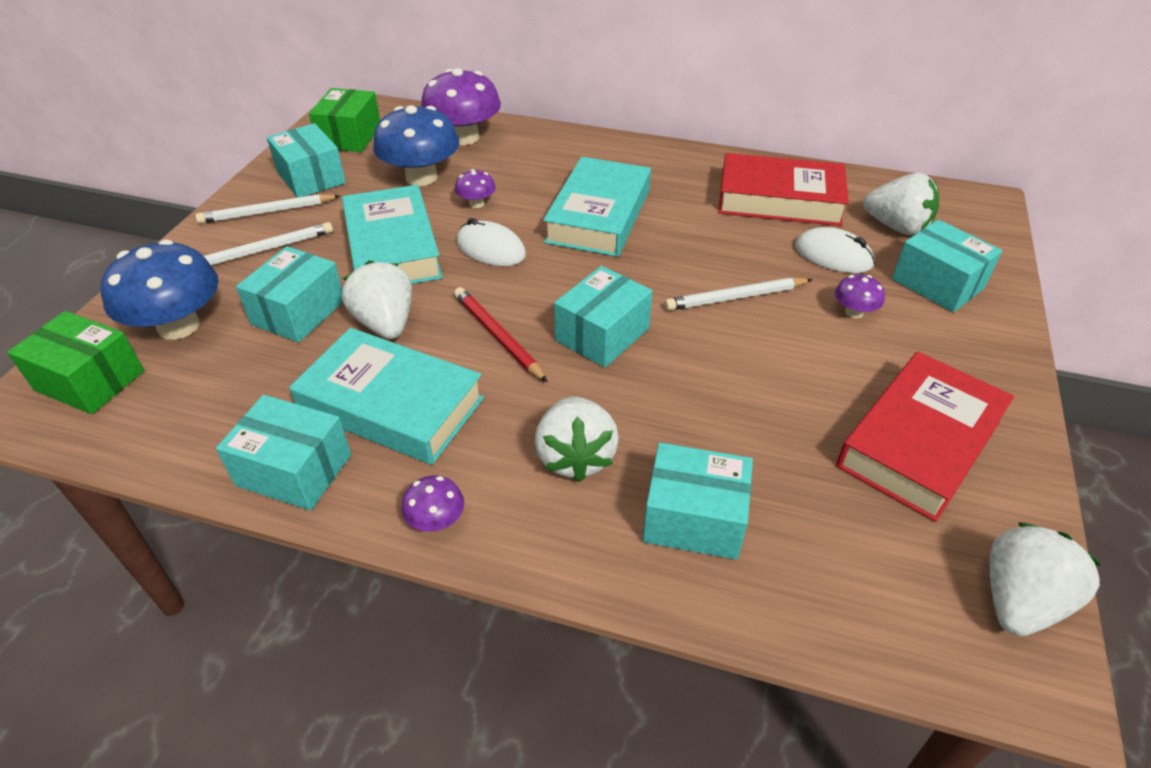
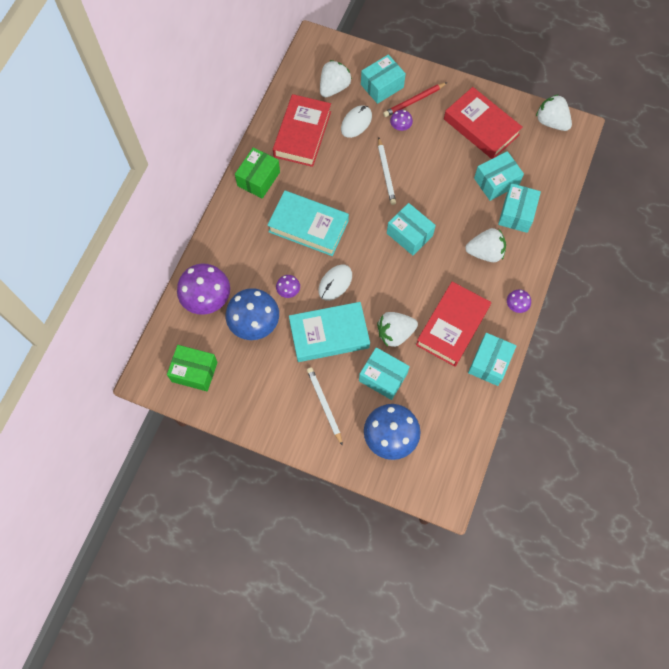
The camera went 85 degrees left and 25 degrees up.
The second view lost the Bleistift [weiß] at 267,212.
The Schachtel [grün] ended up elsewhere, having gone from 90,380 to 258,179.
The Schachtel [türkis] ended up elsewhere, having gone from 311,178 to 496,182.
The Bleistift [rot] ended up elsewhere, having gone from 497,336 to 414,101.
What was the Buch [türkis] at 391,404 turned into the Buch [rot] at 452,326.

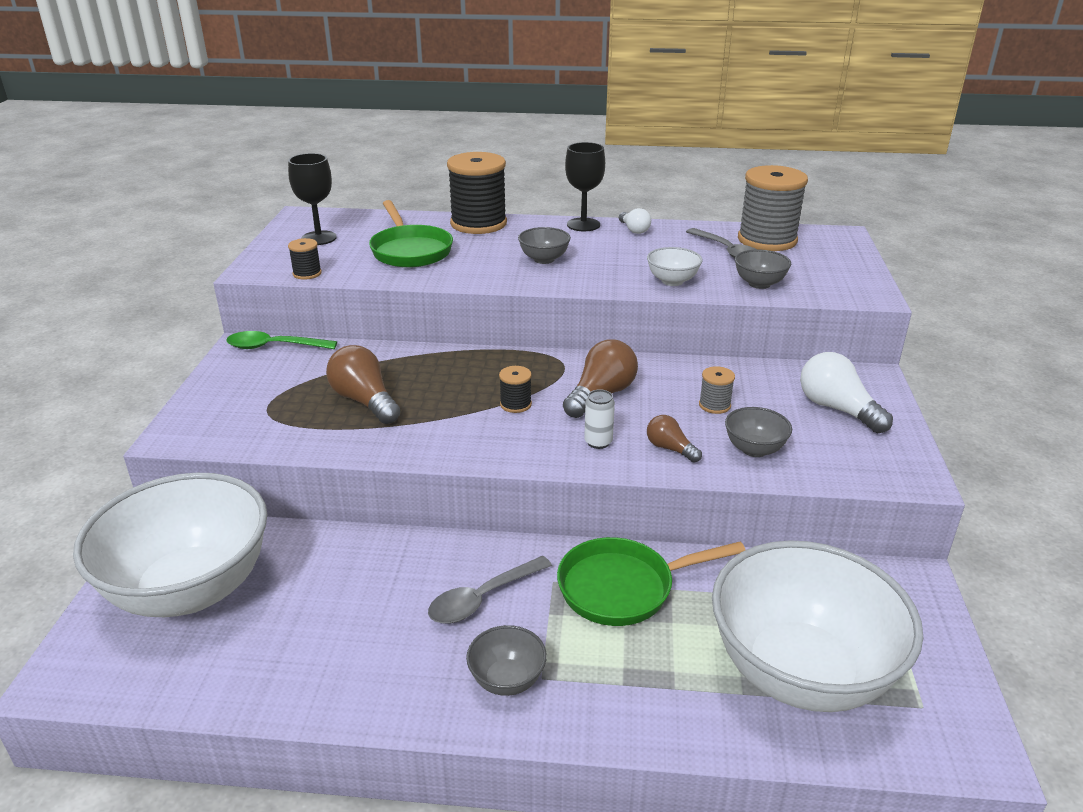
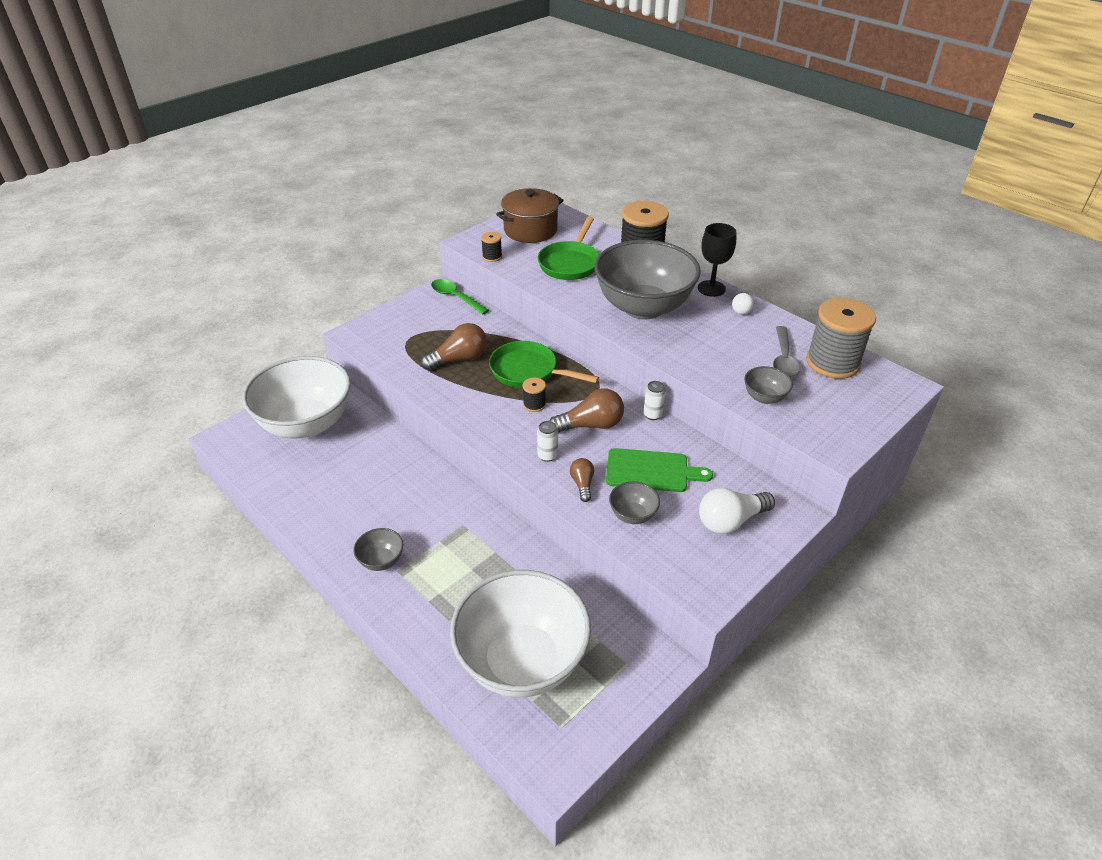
The camera went 40 degrees right and 10 degrees up.
The second view lost the Löffel [grau] at 482,598.
The second view lost the Schüssel [weiß] at 672,281.
The second view gained the Dose [weiß] at 652,415.
The Pfanne [grün] ended up elsewhere, having gone from 623,588 to 528,371.
Where the Kelch [schwarz] stood at 319,238, the Kochtopf [braun] came to stand at 530,230.
Where the Garnrolle [grau] stood at 714,405, the Schneidebrett [grün] came to stand at 651,471.
The Glühbirne [braun] at 364,401 ended up facing another way, 60 degrees clockwise from before.
The Glühbirne [weiß] at 837,409 ended up facing another way, 120 degrees counterclockwise from before.
The size of the Schüssel [grau] at 544,259 changed by a factor of 2.48.

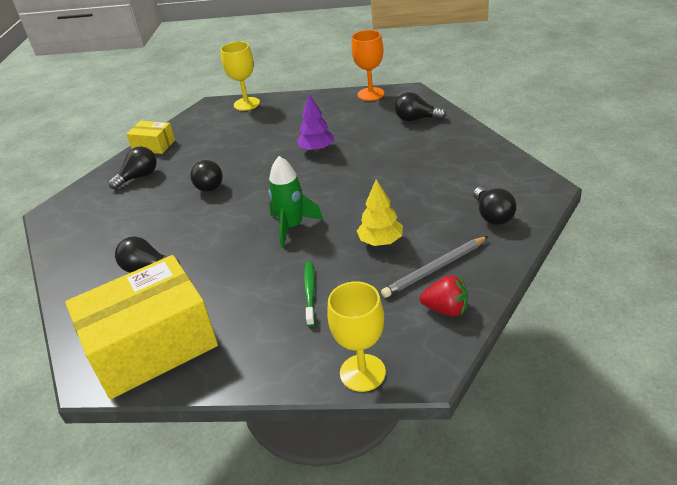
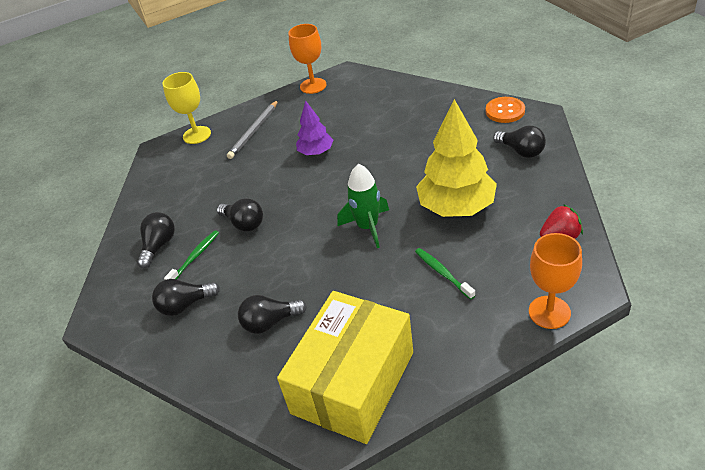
The camera went 30 degrees left and 5 degrees up.
The second view lost the Schachtel [gelb] at 154,145.
The second view gained the Zahnbürste [grün] at 195,257.
The second view gained the Knopf [orange] at 505,111.
The Bleistift [grau] ended up elsewhere, having gone from 435,269 to 254,131.
The Glühbirne [schwarz] ended up elsewhere, having gone from 416,119 to 185,305.
What was the Kelch [gelb] at 362,372 turned into the Kelch [orange] at 549,312.
The size of the Baum [gelb] at 381,241 changed by a factor of 1.83.

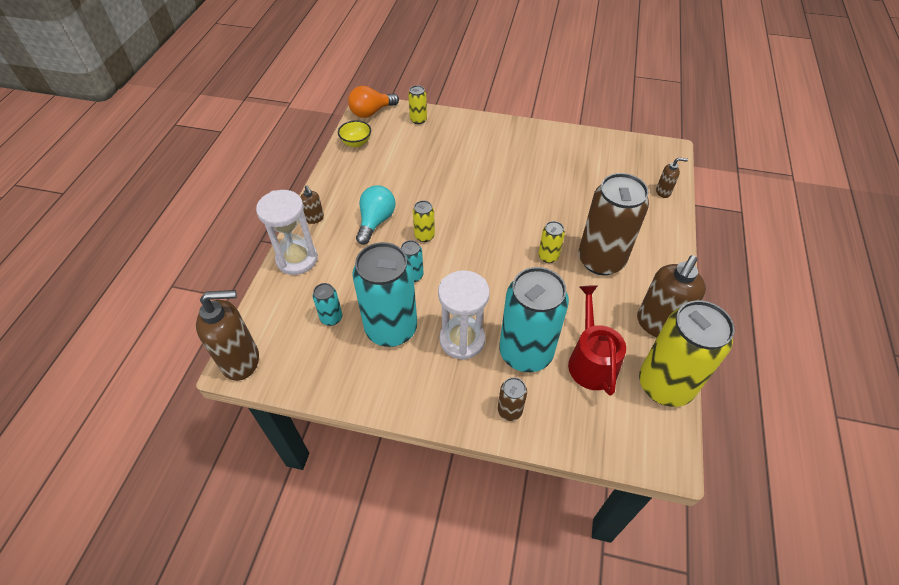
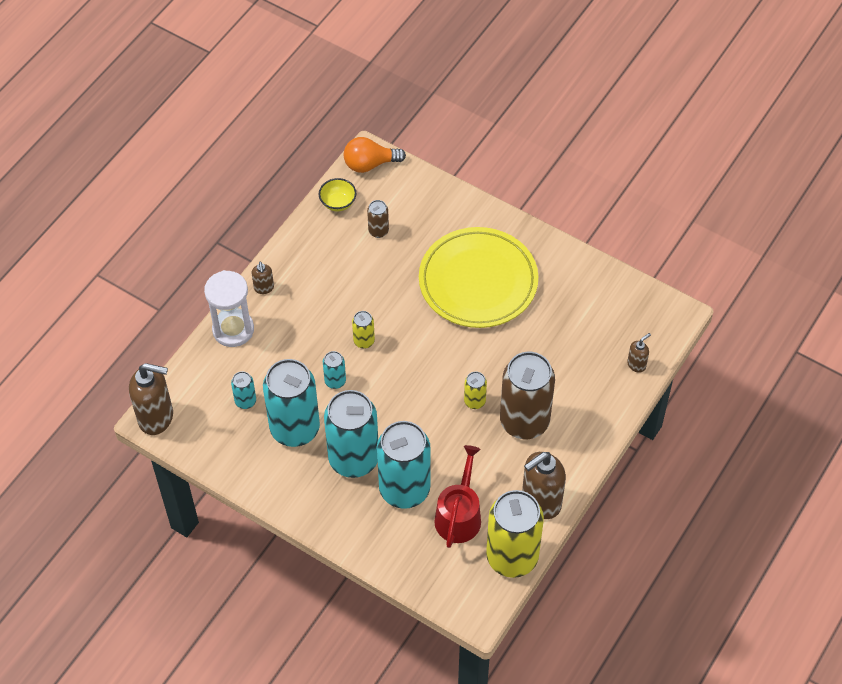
The camera went 20 degrees right and 5 degrees up.
The second view lost the Glühbirne [türkis] at 376,221.
The second view lost the Dose [gelb] at 418,120.
The second view gained the Teller [gelb] at 478,281.
The Dose [braun] ended up elsewhere, having gone from 509,411 to 378,231.
Where the Sanduhr [weiß] stood at 462,340, the Dose [türkis] came to stand at 353,459.
The Seifenspender [braun] at 663,192 ended up facing another way, 60 degrees counterclockwise from before.

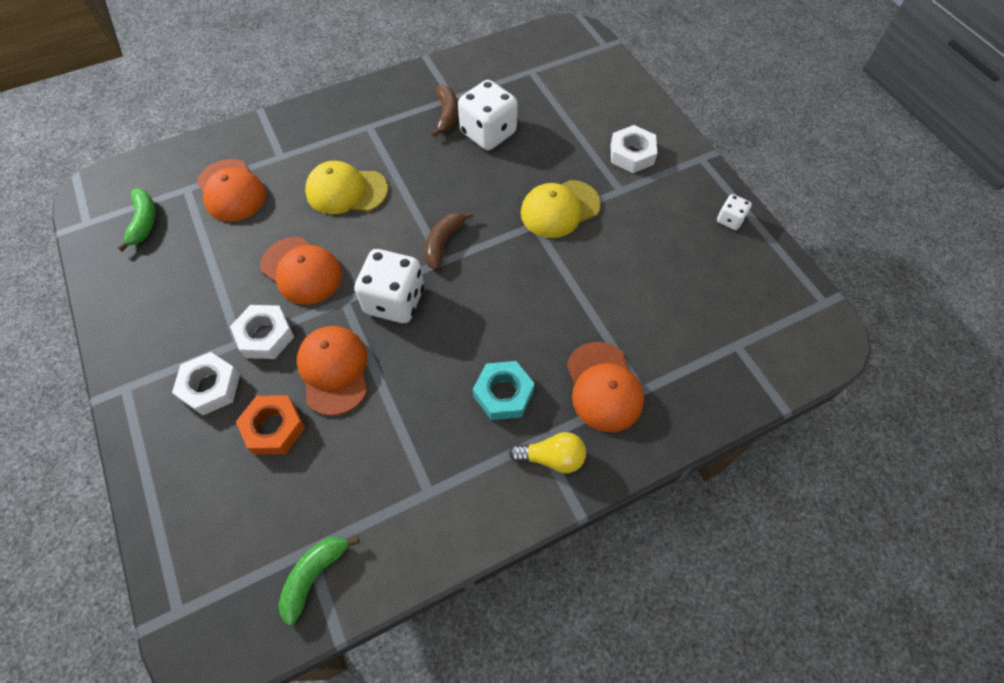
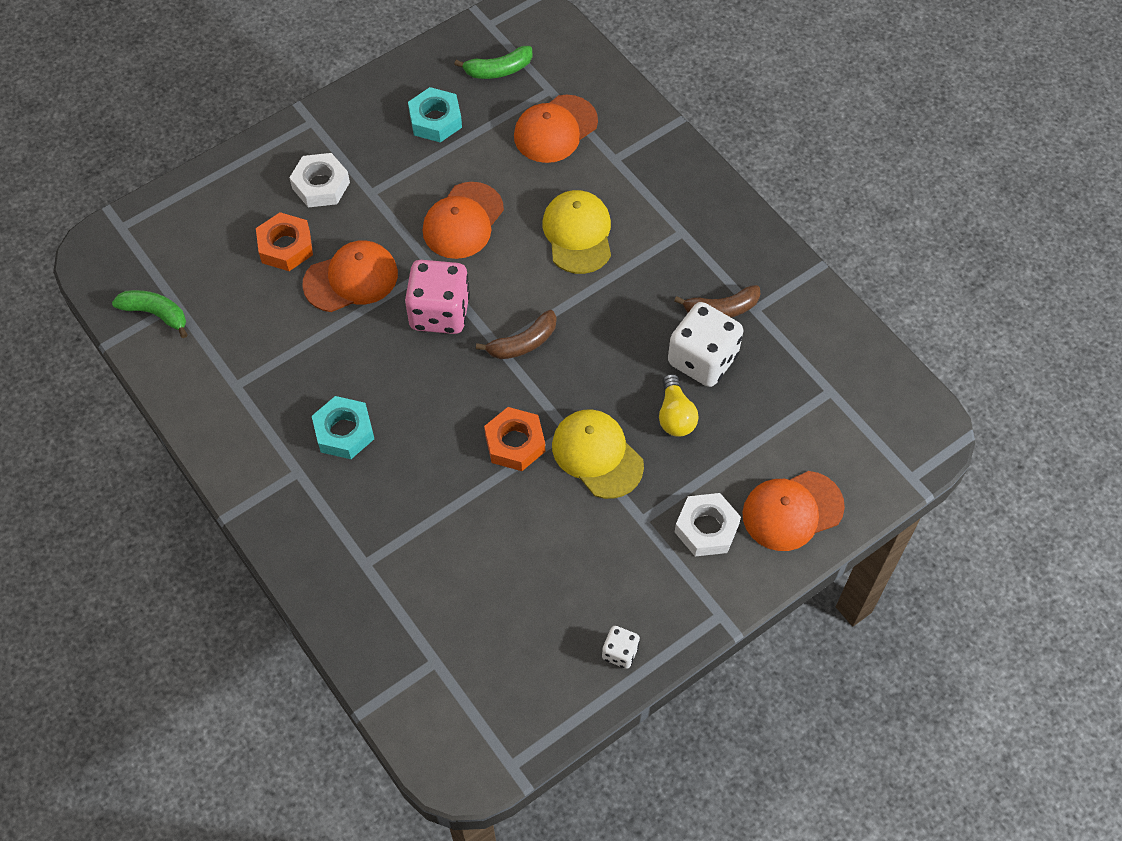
The camera went 80 degrees right and 0 degrees up.
The second view lost the Sechskantmutter [weiß] at 265,336.
The second view gained the Sechskantmutter [türkis] at 435,120.
The second view gained the Sechskantmutter [orange] at 515,443.
The Glühbirne [gelb] ended up elsewhere, having gone from 551,457 to 675,415.
The Kappe [orange] ended up elsewhere, having gone from 603,387 to 792,511.
What was the Spielwürfel [weiß] at 394,301 turned into the Spielwürfel [rosa] at 439,312.
The Banane [braun] at 443,243 ended up facing another way, 135 degrees clockwise from before.

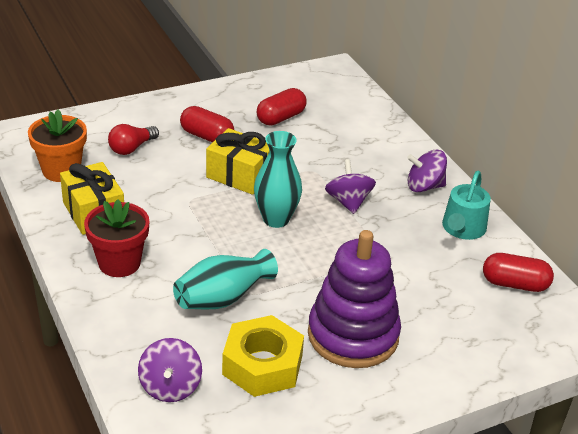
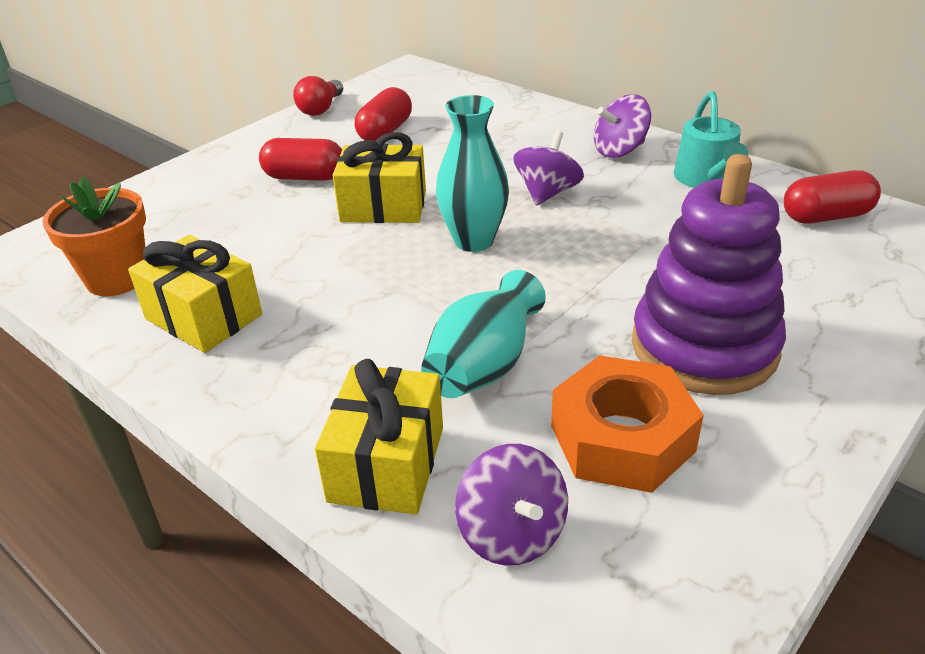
The camera went 20 degrees left and 0 degrees up.
The second view lost the Blumentopf [rot] at 119,263.
The second view gained the Geschenk [gelb] at 387,464.
The Glühbirne [rot] ended up elsewhere, having gone from 132,148 to 321,109.
What was the Sechskantmutter [gelb] at 262,365 turned into the Sechskantmutter [orange] at 622,438.
The Kreisel [lila] at 348,202 ended up facing another way, 60 degrees clockwise from before.

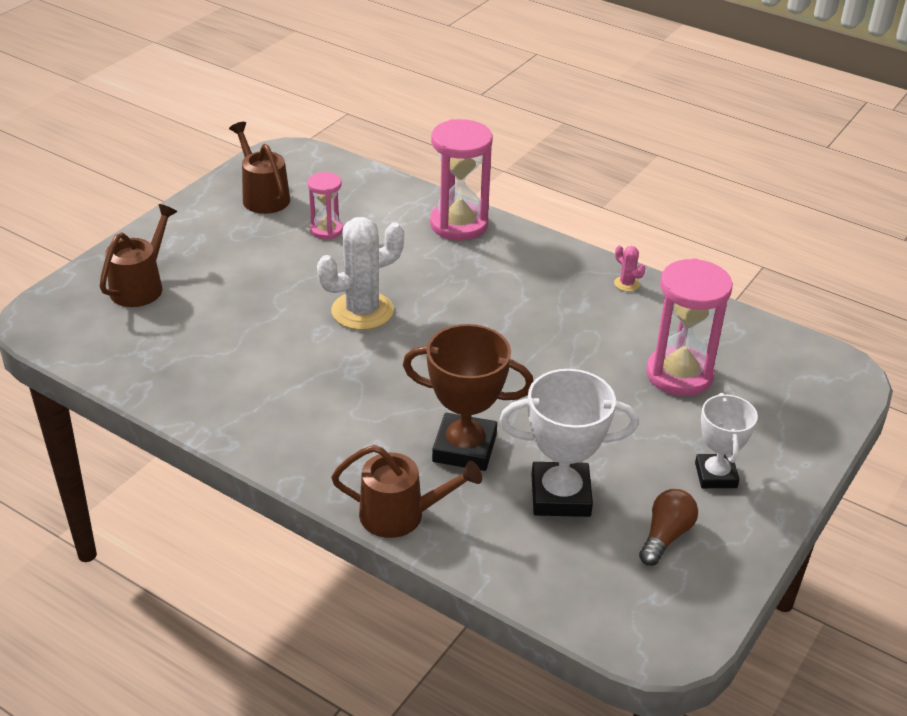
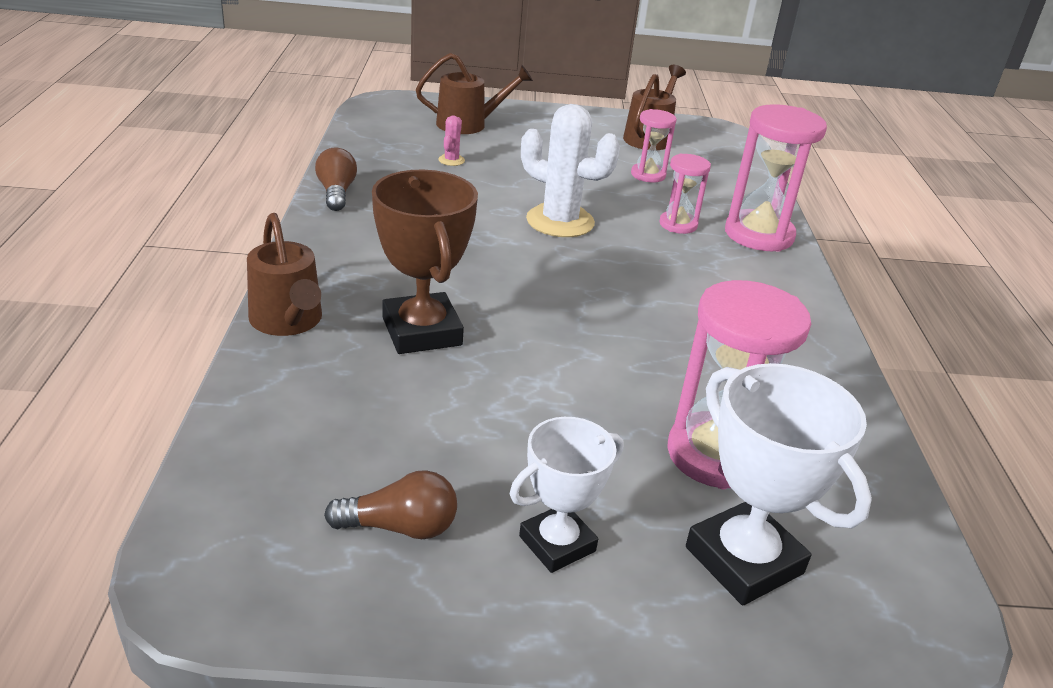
The camera went 55 degrees right and 5 degrees down.
The second view gained the Glühbirne [braun] at 336,193.
The second view gained the Sanduhr [rosa] at 678,224.
The Pokal [weiß] ended up elsewhere, having gone from 560,495 to 744,560.
The Kaktus [rosa] ended up elsewhere, having gone from 626,284 to 451,160.

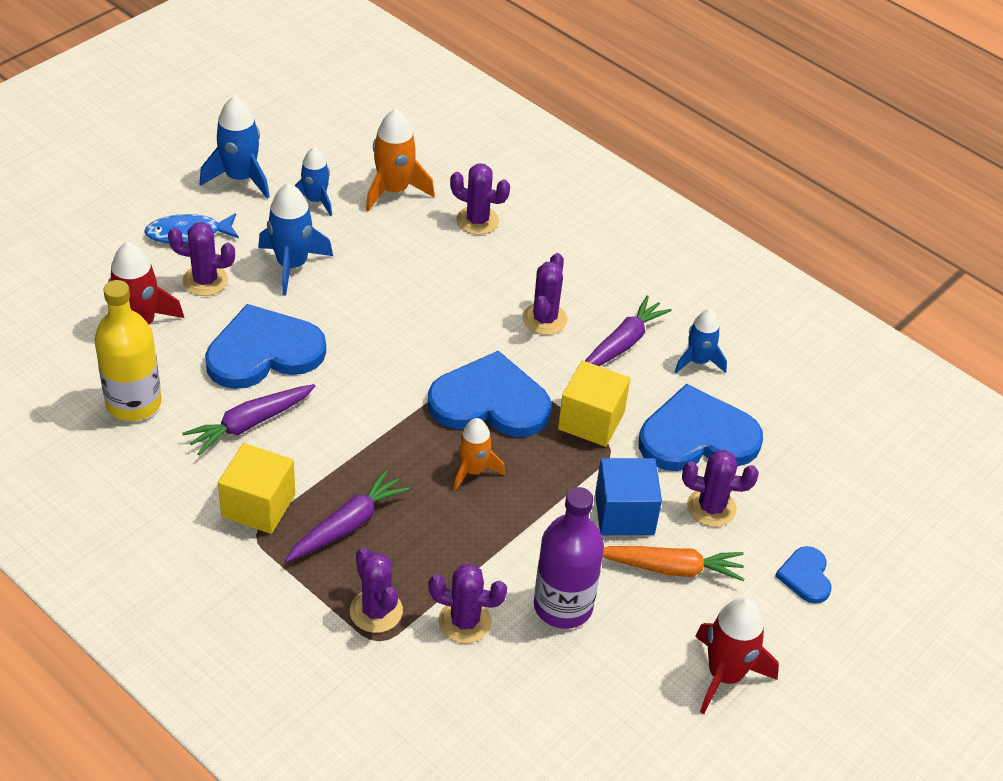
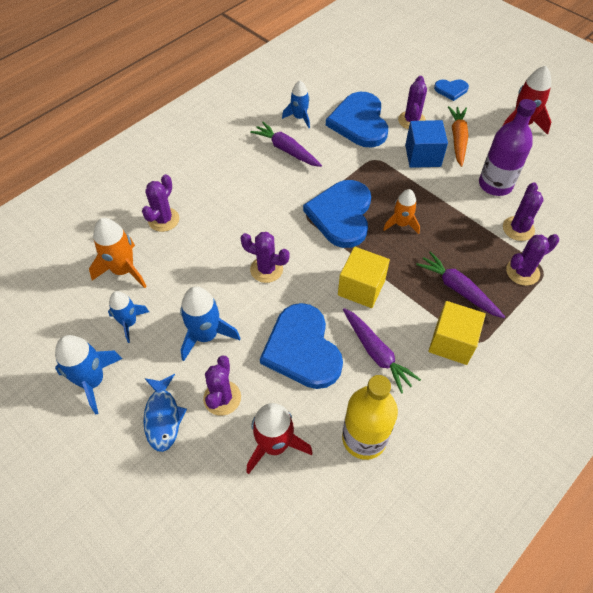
The camera went 85 degrees left and 10 degrees up.
The Kaktus [lila] ended up elsewhere, having gone from 544,319 to 266,269.
The Kubus [gelb] ended up elsewhere, having gone from 591,421 to 361,288.

